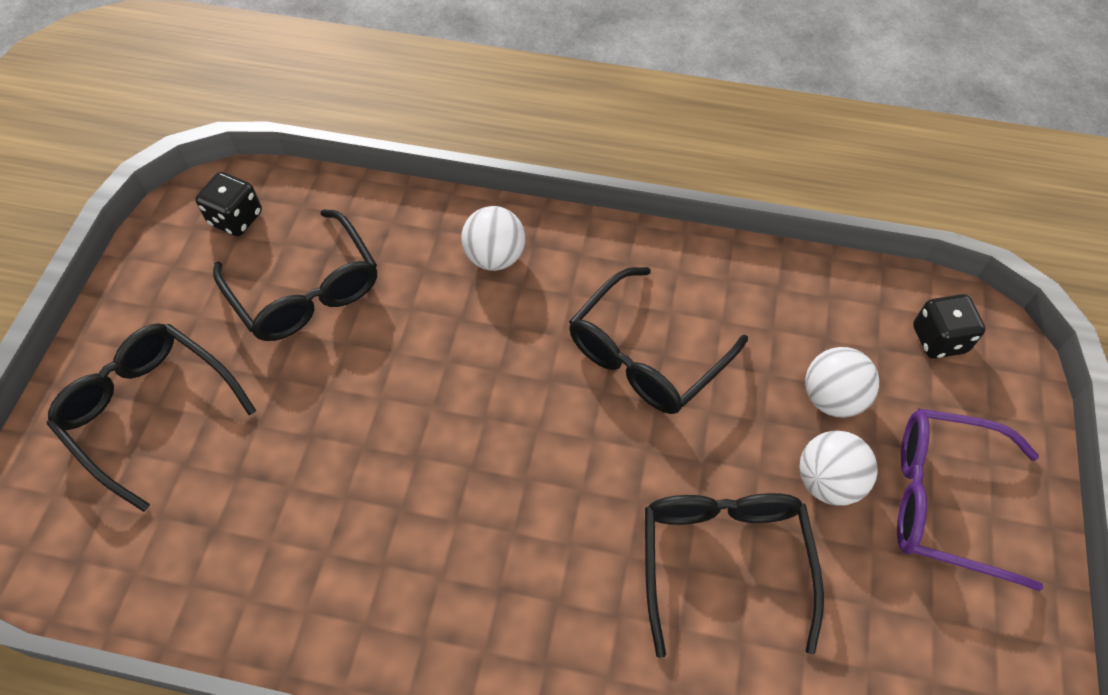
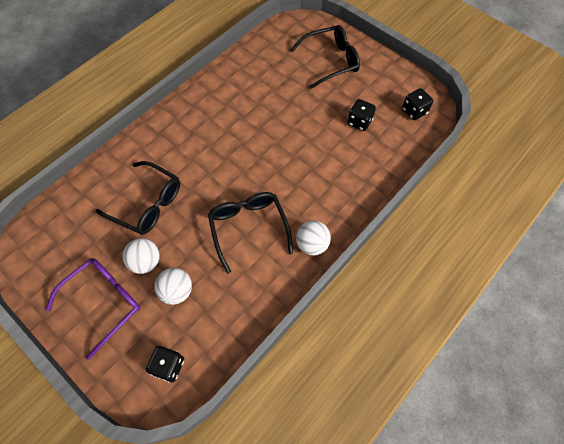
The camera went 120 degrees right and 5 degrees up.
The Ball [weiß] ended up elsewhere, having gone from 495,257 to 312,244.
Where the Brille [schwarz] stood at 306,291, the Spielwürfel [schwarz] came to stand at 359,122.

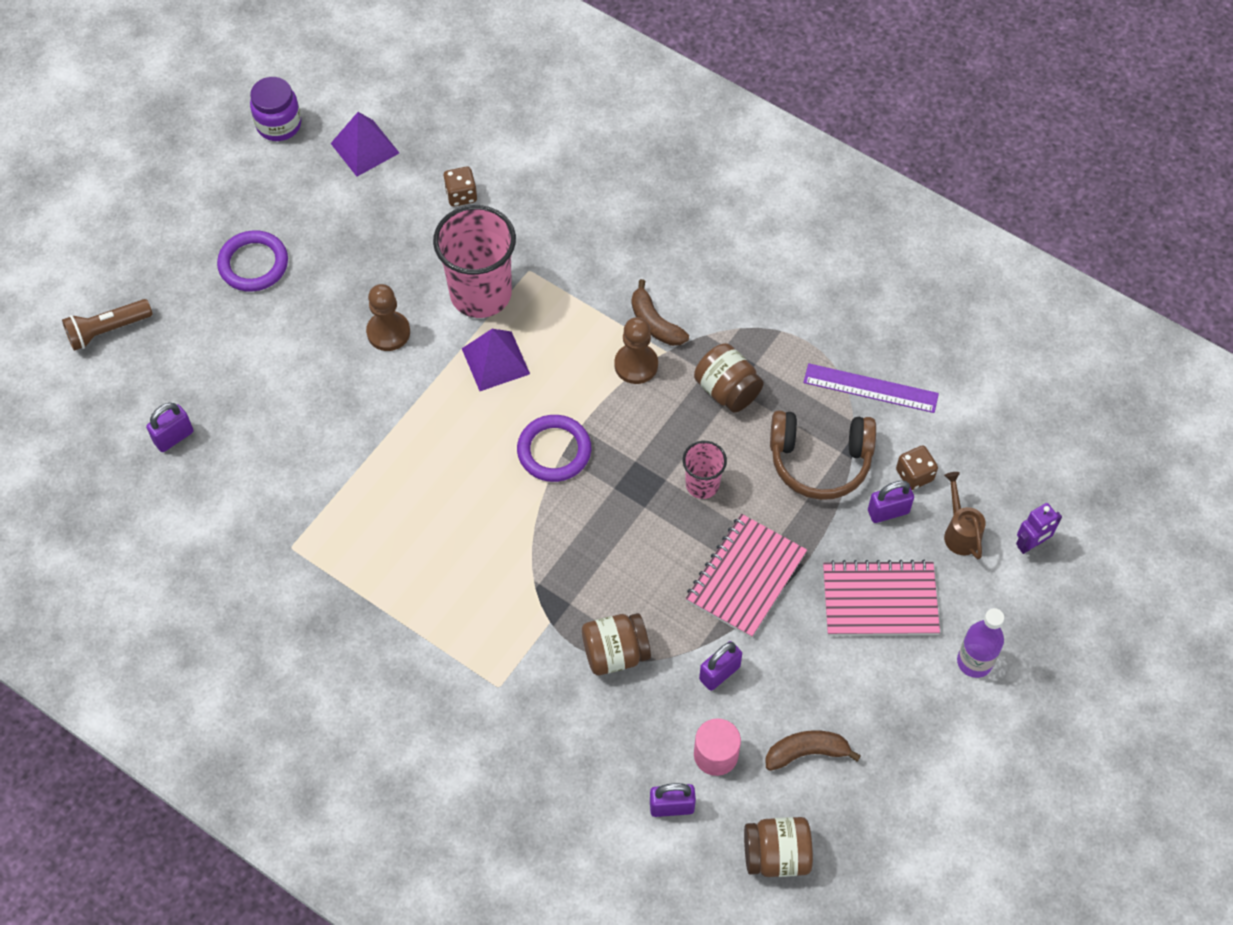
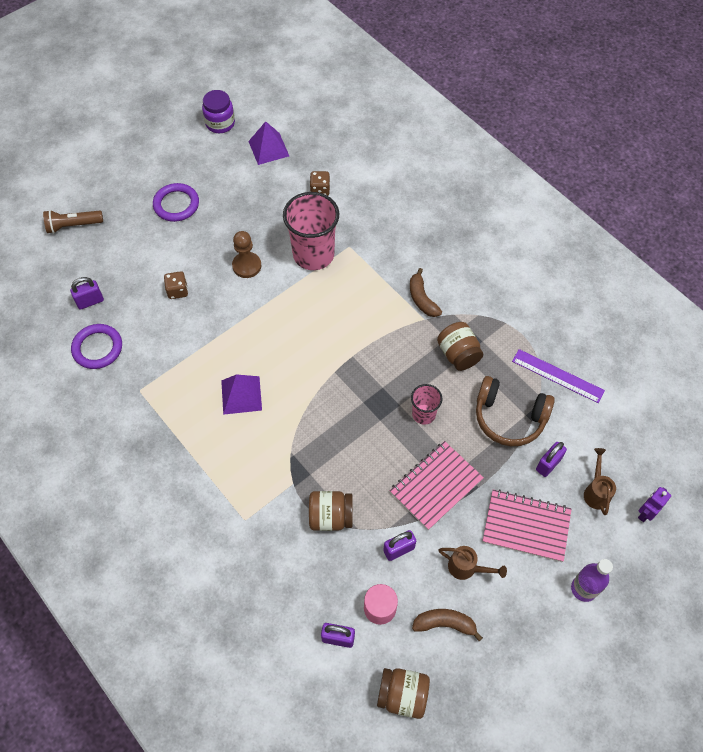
The camera went 15 degrees right and 0 degrees up.
The second view lost the Bauer [braun] at 636,365.
The second view gained the Gießkanne [braun] at 467,568.
The Pyramide [lila] ended up elsewhere, having gone from 495,361 to 241,395.
The Ring [lila] ended up elsewhere, having gone from 554,451 to 97,348.
The Spielwürfel [braun] ended up elsewhere, having gone from 914,475 to 177,291.
The Vorhängeschloss [lila] at 888,511 ended up facing another way, 45 degrees counterclockwise from before.
The Roboter [lila] at 1030,544 ended up facing another way, 150 degrees clockwise from before.

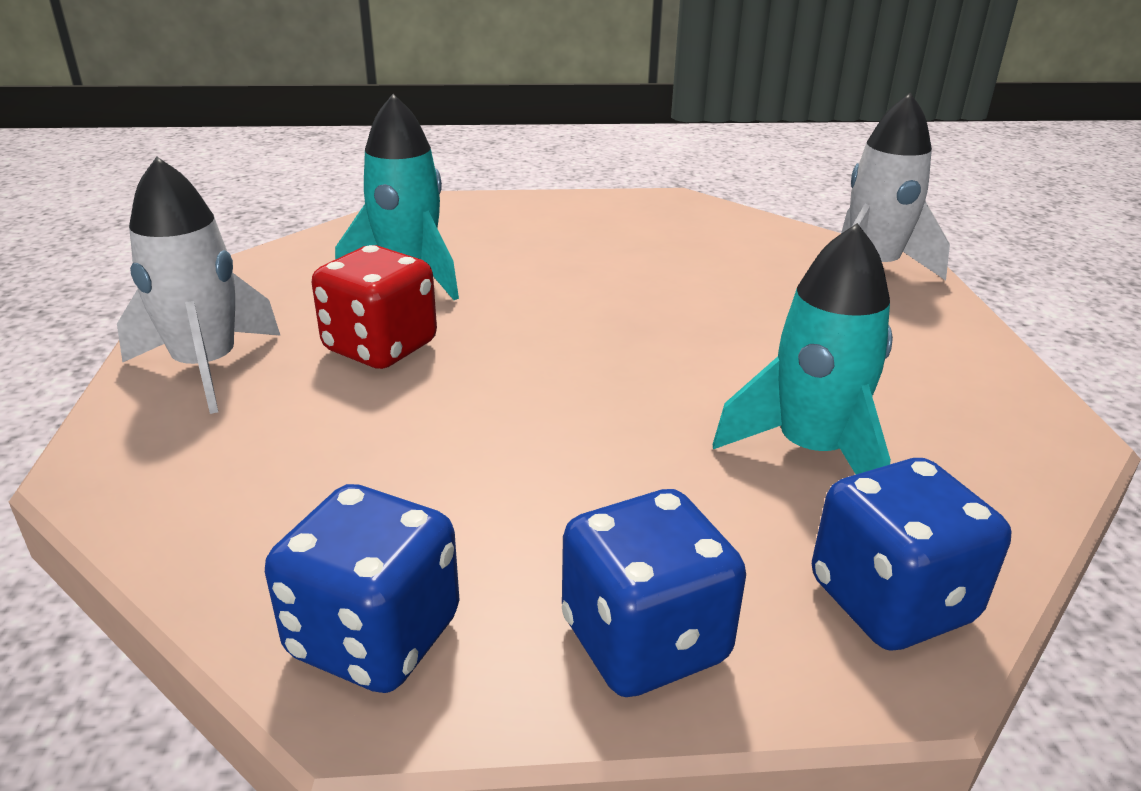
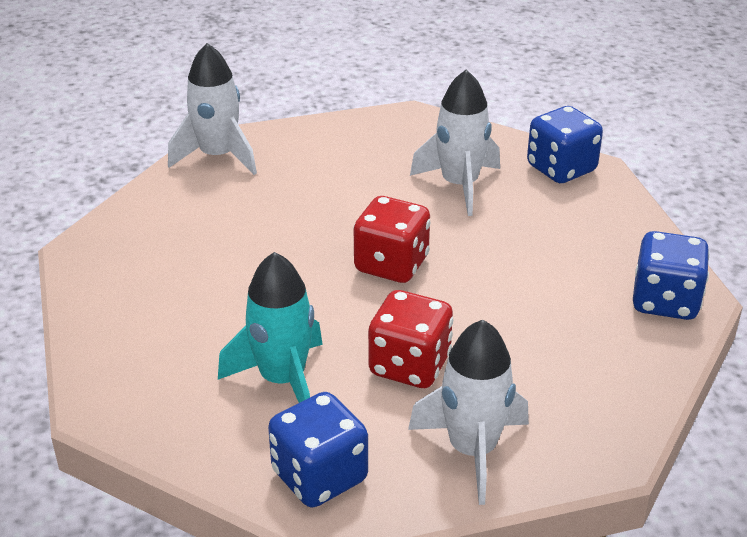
The camera went 100 degrees left and 5 degrees up.
The second view gained the Spielwürfel [rot] at 391,265.
The Spielwürfel [blau] ended up elsewhere, having gone from 644,640 to 319,476.
What was the Rakete [türkis] at 811,451 turned into the Rakete [weiß] at 459,185.

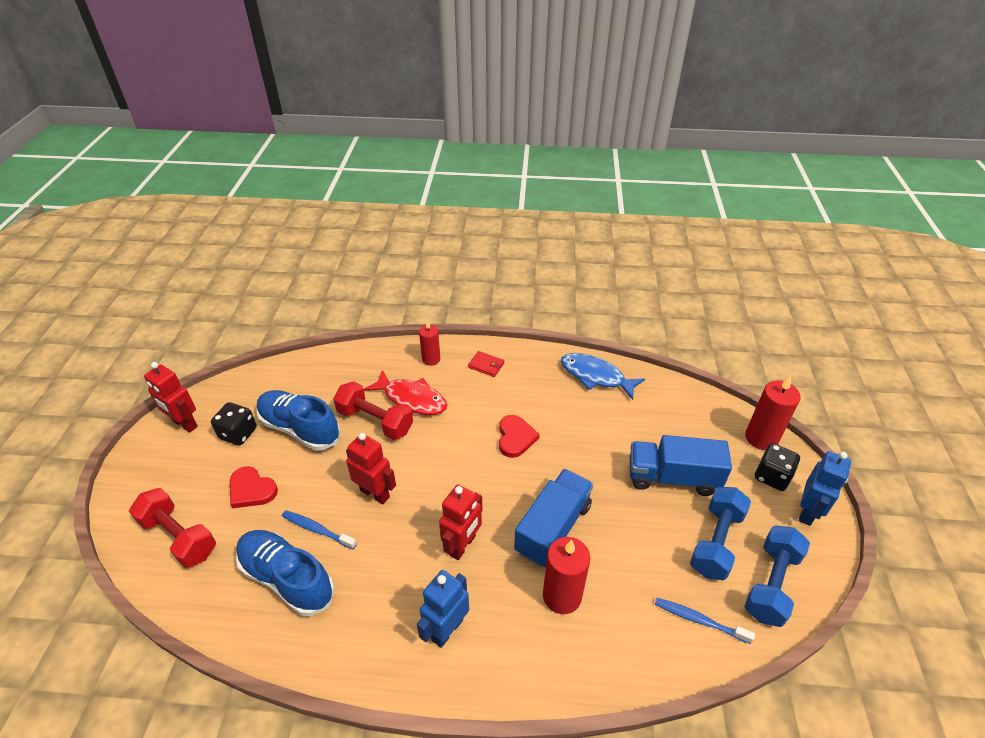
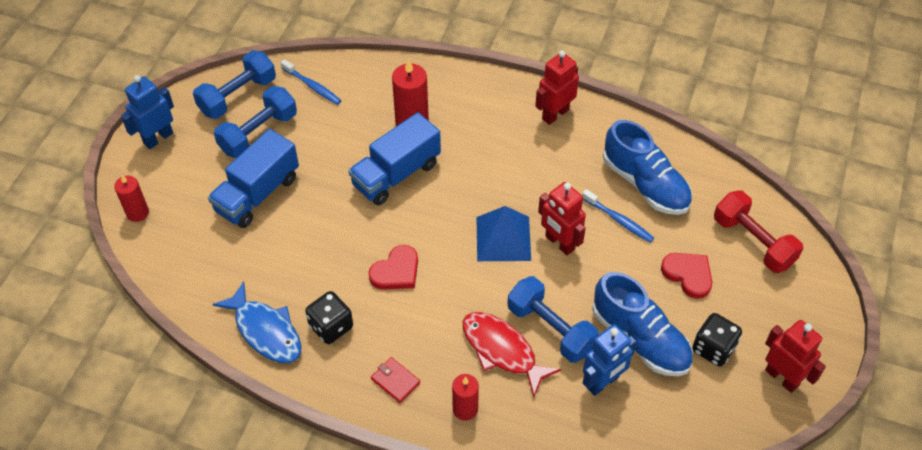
The camera went 165 degrees left and 10 degrees up.
The second view gained the Pyramide [blau] at 503,238.
The Roboter [blau] ended up elsewhere, having gone from 447,629 to 603,382.
The Roboter [rot] ended up elsewhere, having gone from 462,545 to 555,114.
The Spielwürfel [schwarz] ended up elsewhere, having gone from 772,476 to 331,326.
What was the Hantel [rot] at 375,421 turned into the Hantel [blau] at 551,329.
The Herz [rot] at 515,438 ended up facing another way, 150 degrees counterclockwise from before.
The Lastwagen [blau] at 672,477 ended up facing another way, 105 degrees clockwise from before.
The size of the Kerze [rot] at 761,438 changed by a factor of 0.64.

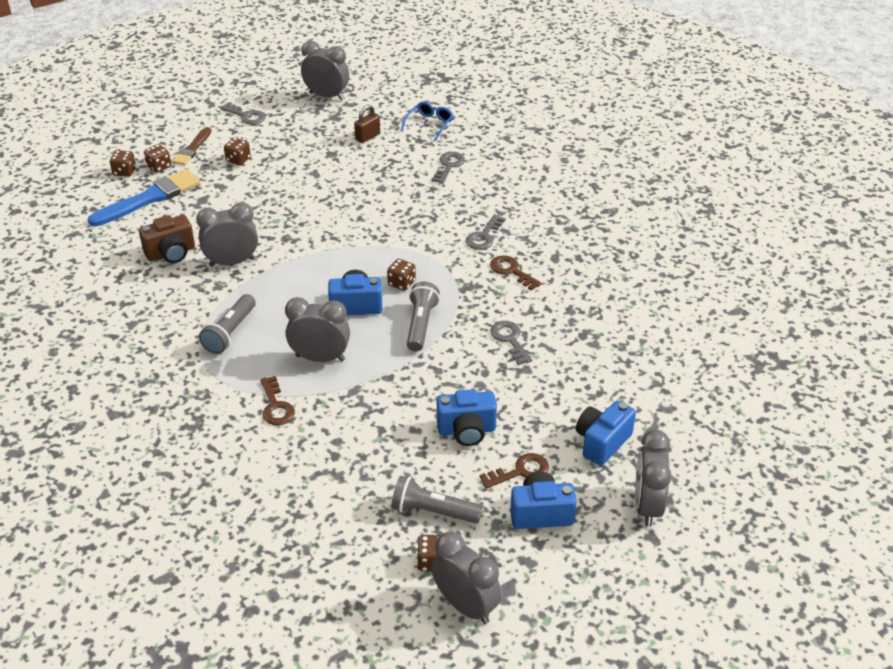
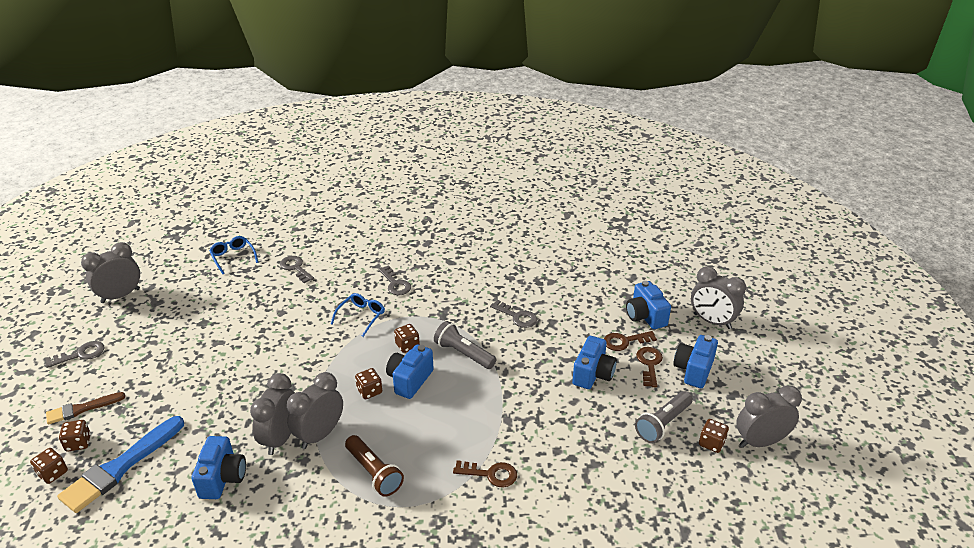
The camera went 60 degrees left and 5 degrees down.
The second view lost the Vorhängeschloss [braun] at 367,137.
The second view gained the Brille [blau] at 361,316.
The Spielwürfel [braun] ended up elsewhere, having gone from 238,160 to 369,391.
The Wecker [grau] ended up elsewhere, having gone from 320,358 to 319,435.
The Schlüssel [braun] ended up elsewhere, having gone from 511,271 to 625,341.
What was the Kamera [braun] at 171,253 turned into the Kamera [blau] at 222,478.
What was the Taschenlampe [grau] at 230,332 turned into the Taschenlampe [braun] at 374,472.
The Pinsel [blau] at 150,198 ended up facing another way, 135 degrees counterclockwise from before.
The Pinsel [braun] at 192,149 ended up facing another way, 105 degrees clockwise from before.
The Schlüssel [grau] at 510,340 ended up facing another way, 150 degrees counterclockwise from before.

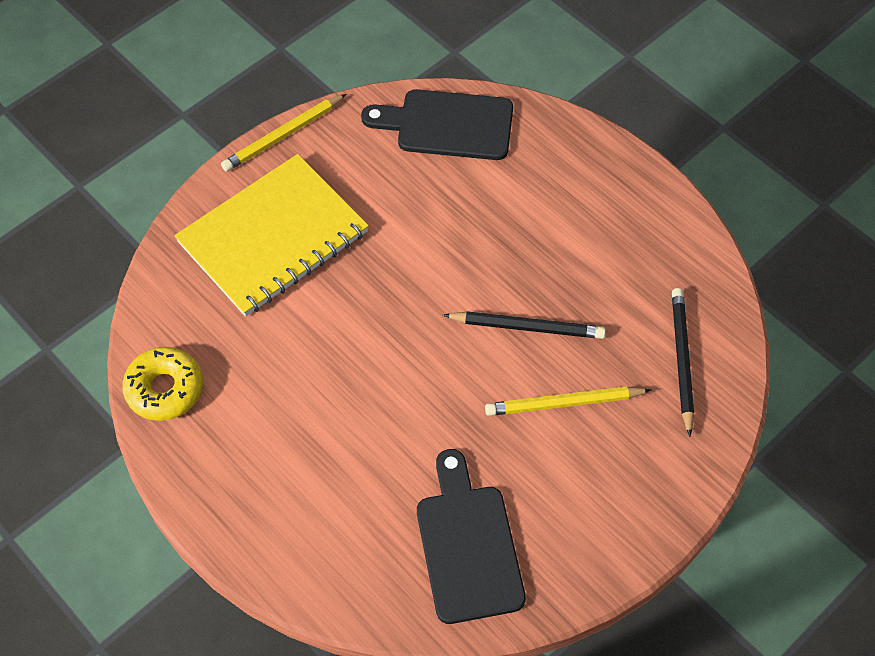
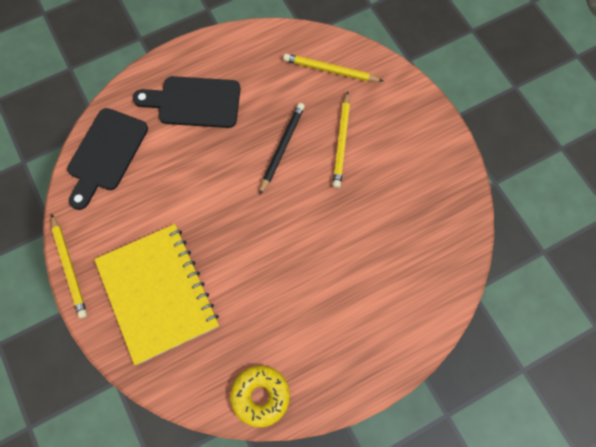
The camera went 75 degrees left and 10 degrees up.
The Schneidebrett [schwarz] ended up elsewhere, having gone from 468,545 to 194,102.
What was the Bleistift [schwarz] at 681,360 turned into the Bleistift [gelb] at 330,70.

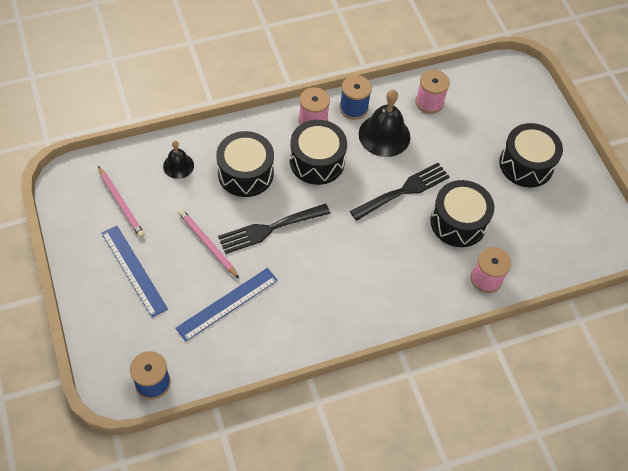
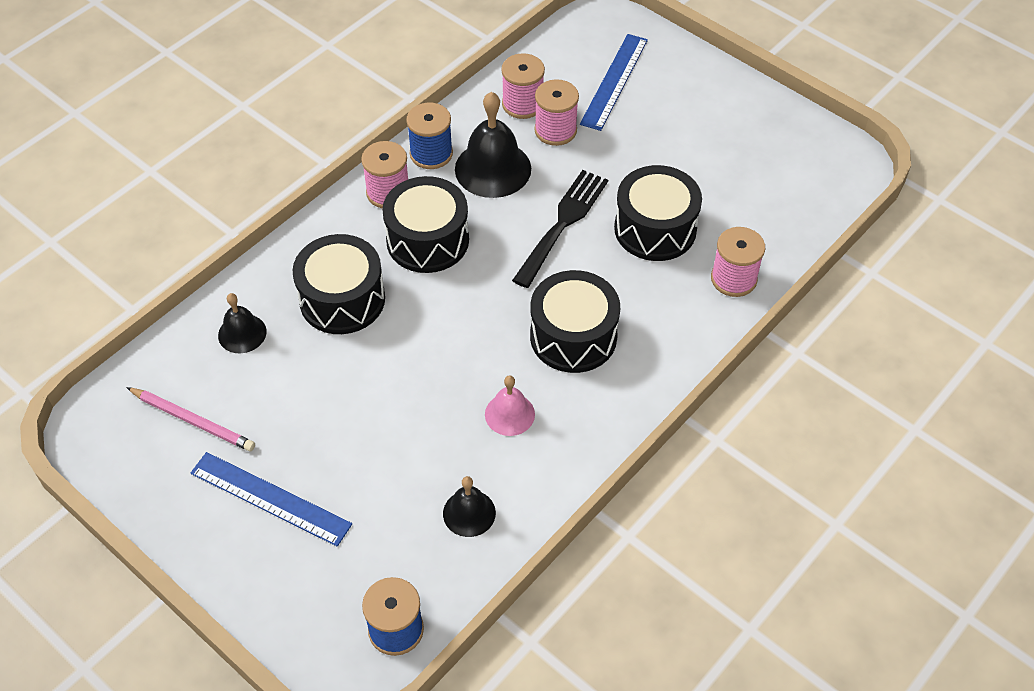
The camera went 25 degrees left and 5 degrees down.
The second view lost the Bleistift [rosa] at 207,244.
The second view lost the Gabel [schwarz] at 270,229.
The second view gained the Glocke [schwarz] at 469,513.
The second view gained the Glocke [rosa] at 509,414.
The second view gained the Garnrolle [rosa] at 555,130.
The Lineal [blau] ended up elsewhere, having gone from 227,304 to 614,81.
The Trommel [schwarz] ended up elsewhere, having gone from 526,164 to 573,336.

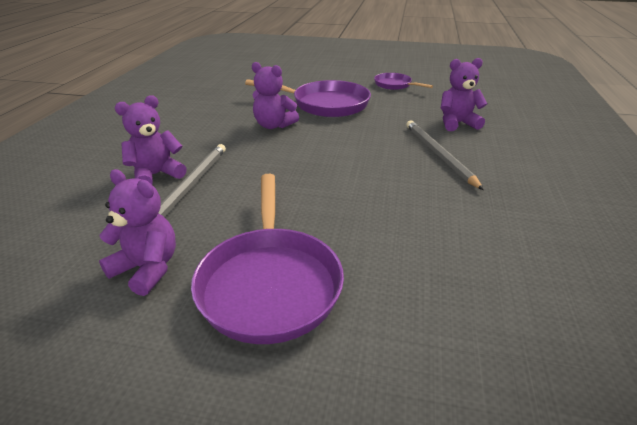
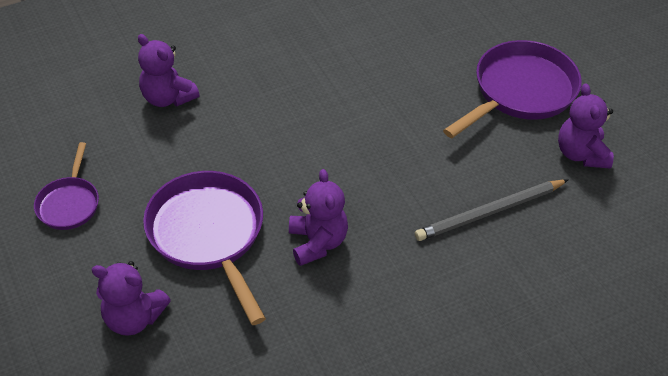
The camera went 130 degrees left and 15 degrees up.
The second view lost the Bleistift [grau] at 438,155.
The Teddybär [lila] ended up elsewhere, having gone from 156,175 to 134,318.

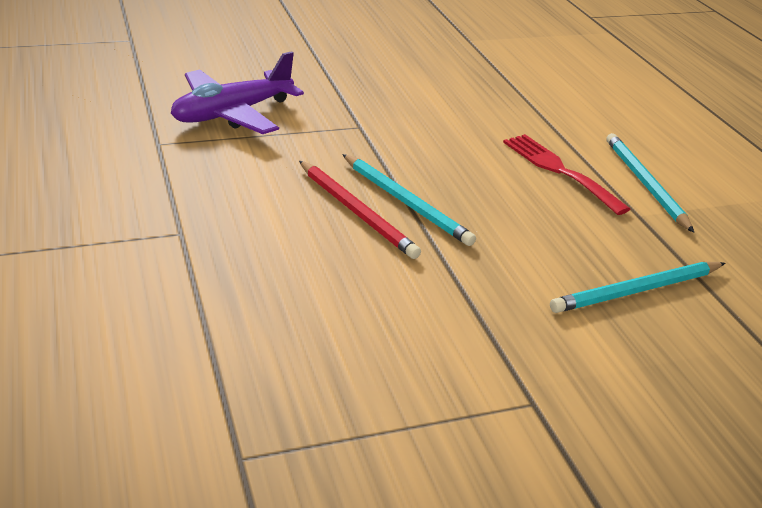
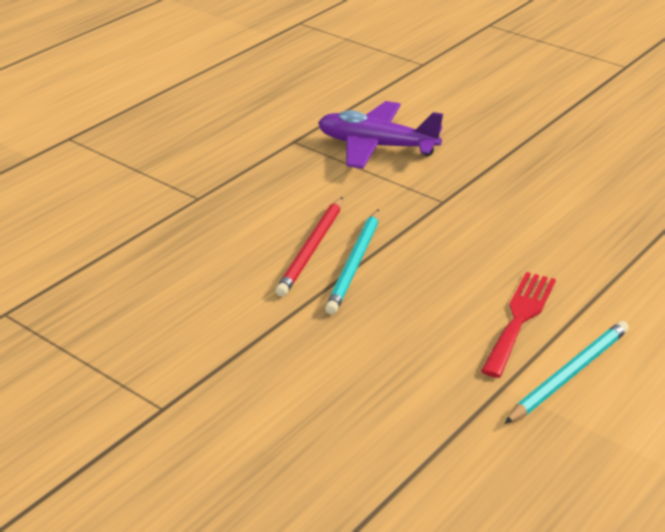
The camera went 60 degrees right and 0 degrees up.
The second view lost the Bleistift [türkis] at 637,291.

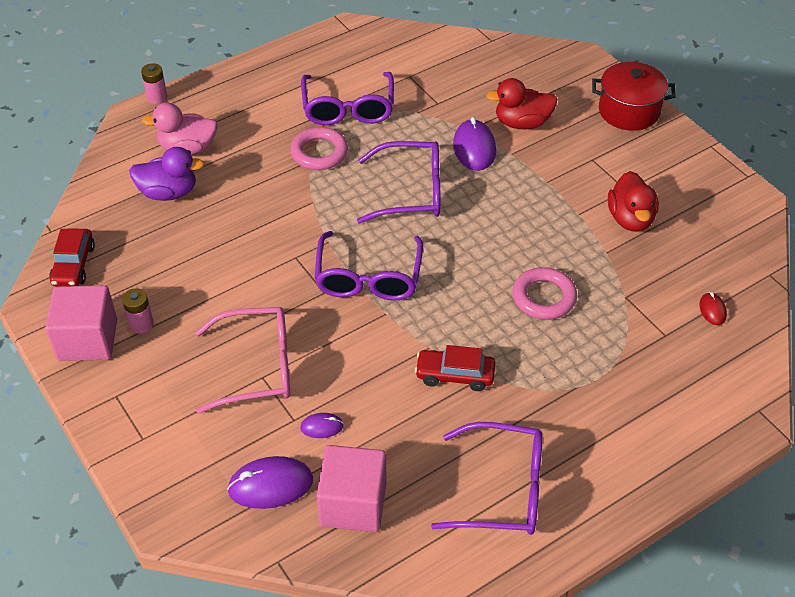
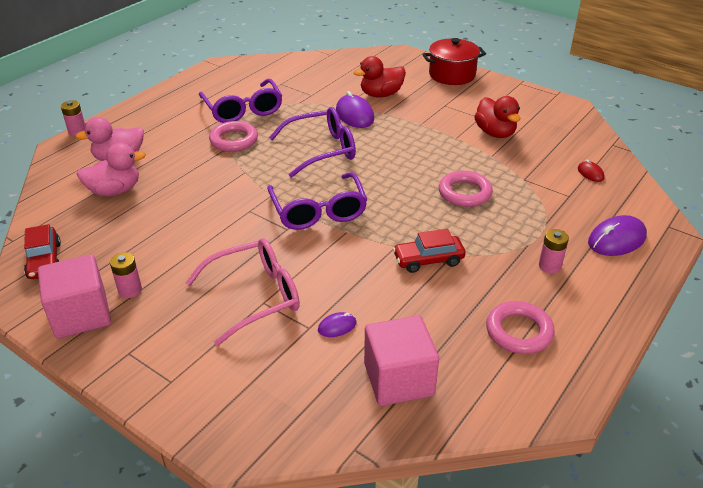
The camera went 20 degrees left and 10 degrees down.
The second view gained the Batterie [rosa] at 549,266.
The Computermaus [lila] ended up elsewhere, having gone from 270,485 to 616,240.
Where the Brille [lila] stood at 502,490, the Ring [rosa] came to stand at 519,331.
What was the Ente [lila] at 168,192 turned into the Ente [rosa] at 115,191.

